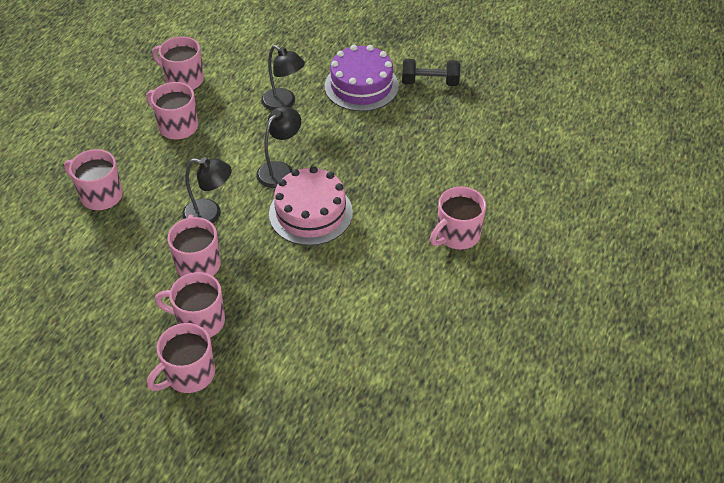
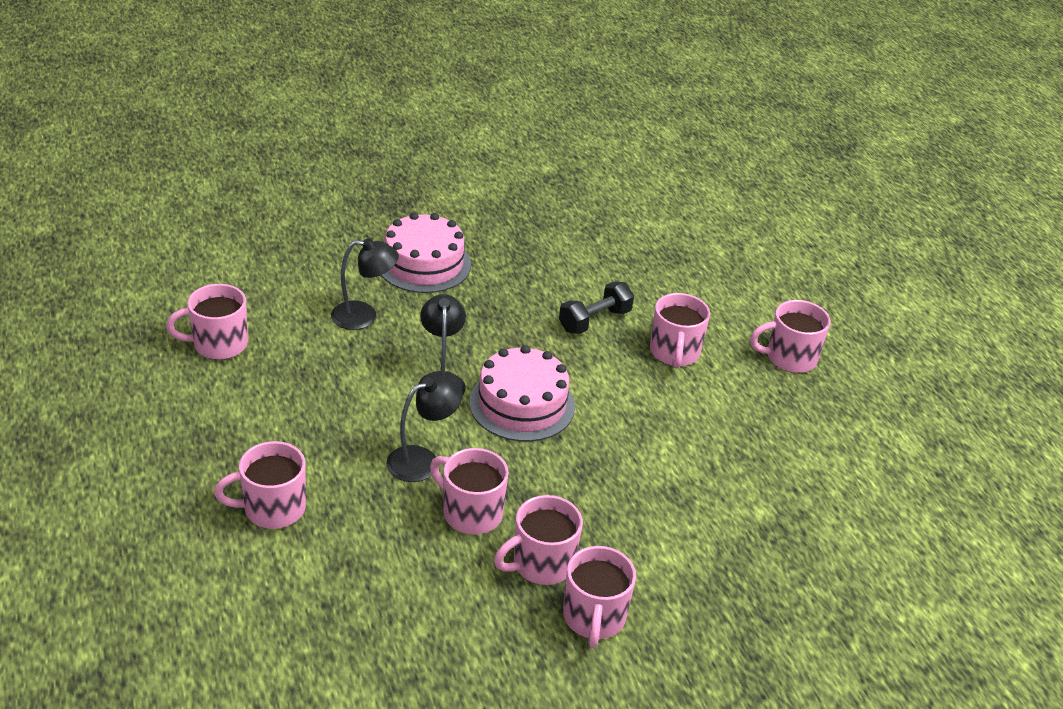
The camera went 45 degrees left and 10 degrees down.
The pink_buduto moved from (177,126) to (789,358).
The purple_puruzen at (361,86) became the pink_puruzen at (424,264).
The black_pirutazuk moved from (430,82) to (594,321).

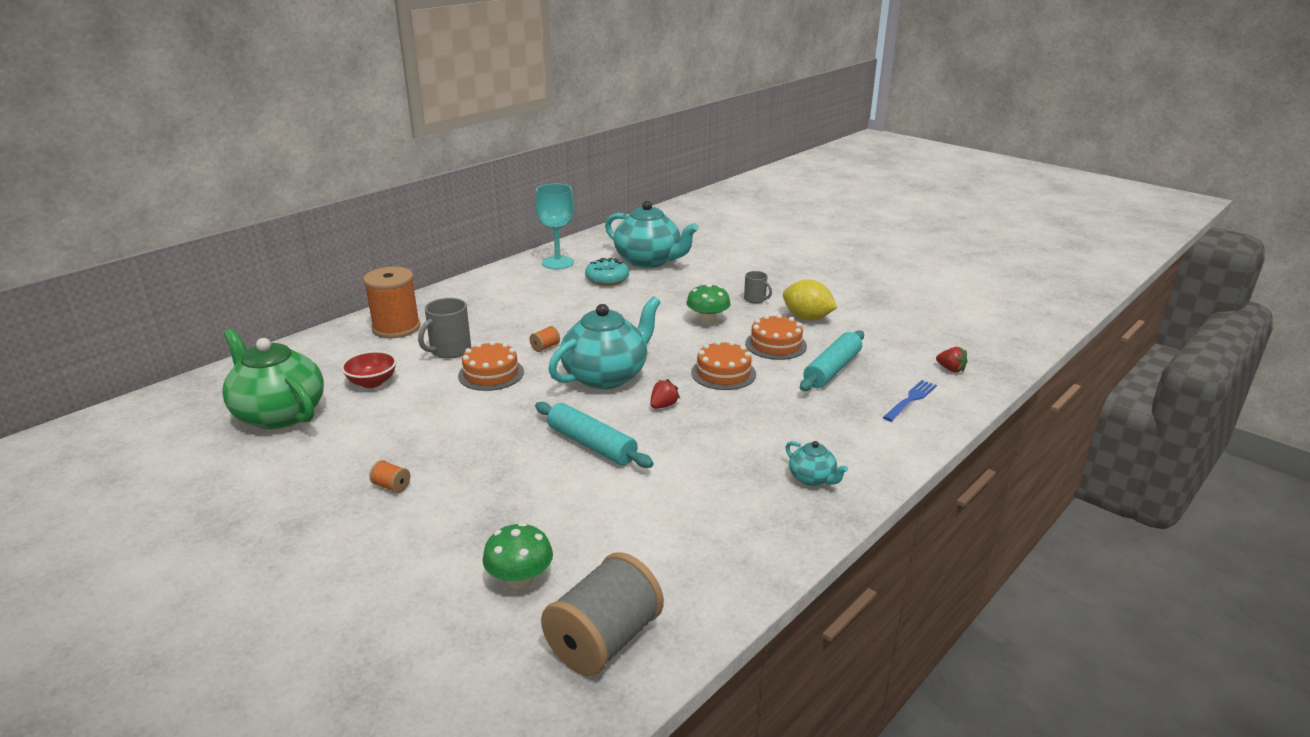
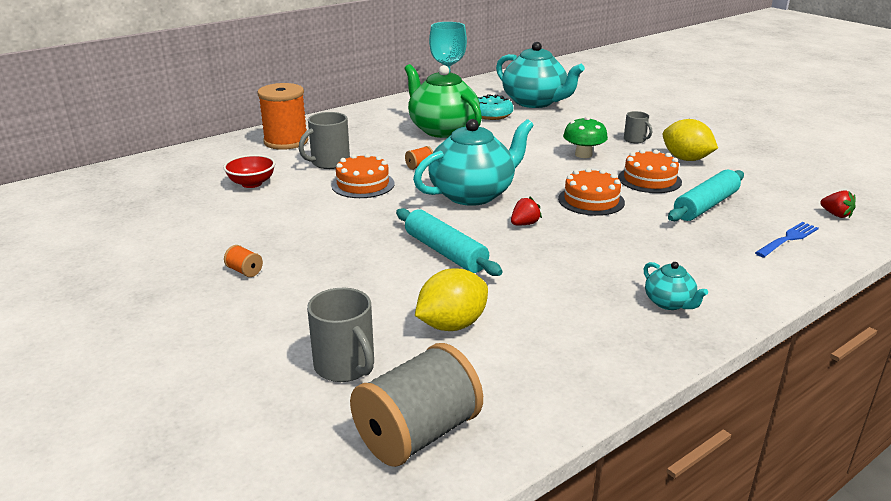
The camera went 10 degrees right and 0 degrees up.
The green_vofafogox moved from (279,414) to (442,130).
The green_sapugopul at (520,579) was replaced by the grey_buduto at (345,366).
The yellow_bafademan at (452,325) appeared.

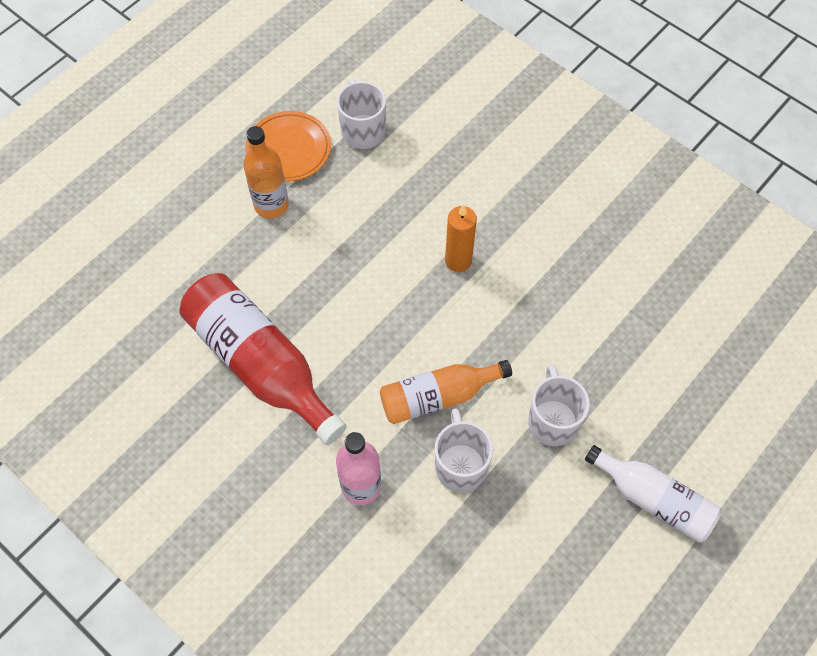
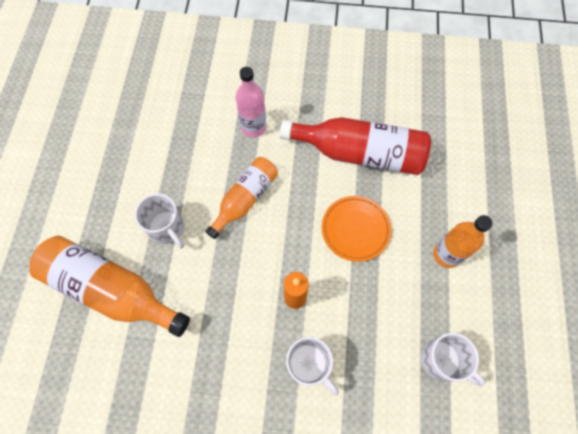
The camera went 145 degrees right and 5 degrees up.
The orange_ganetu moved from (289,149) to (355,229).
The white_buduto moved from (460,465) to (309,365).
The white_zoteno at (654,499) disappeared.
The orange_zoteno at (111,290) appeared.

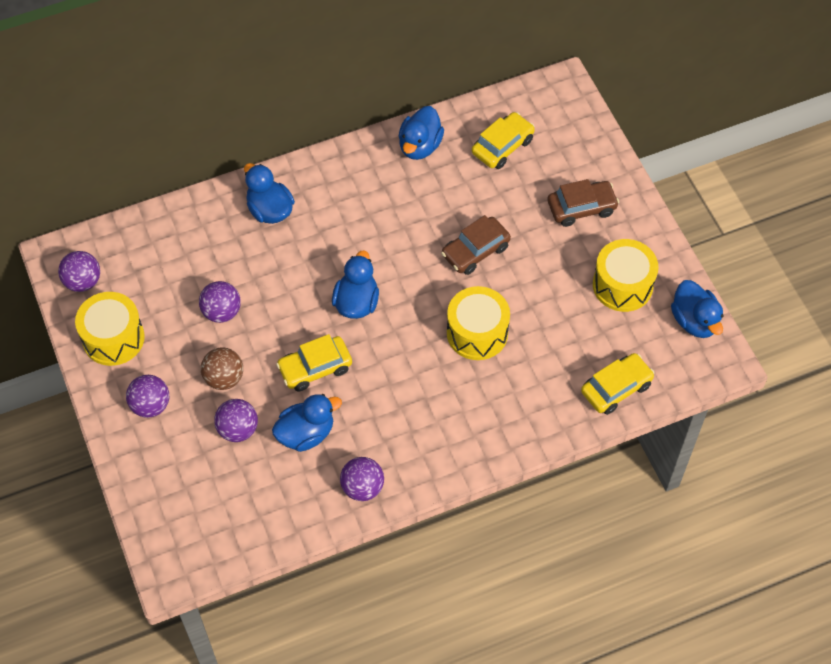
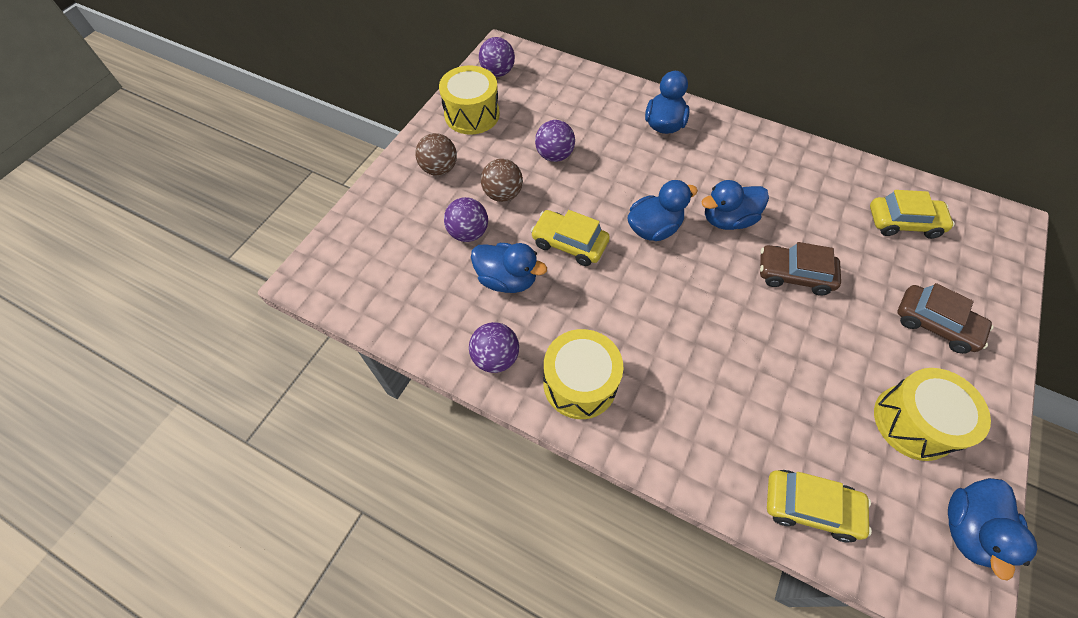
The camera went 50 degrees right and 0 degrees up.
The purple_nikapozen at (151,405) became the brown_nikapozen at (439,169).
The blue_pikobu moved from (420,146) to (727,219).
The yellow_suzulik moved from (477,333) to (580,383).

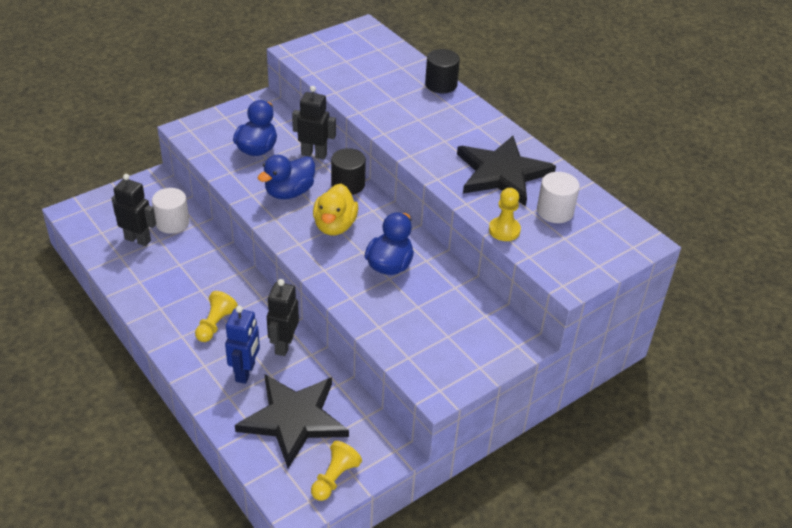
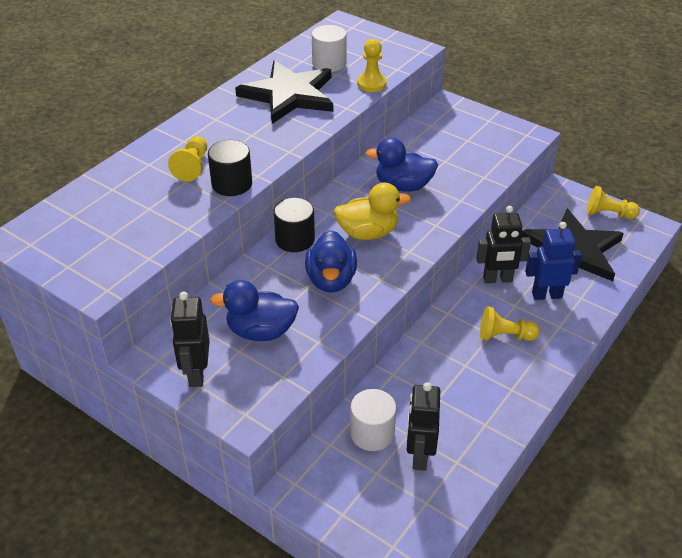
The camera went 105 degrees left and 0 degrees up.
The blue_pikobu at (289,192) turned 60 degrees clockwise.
The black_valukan moved from (314,154) to (196,374).
The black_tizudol moved from (441,84) to (232,184).
The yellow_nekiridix at (192,167) appeared.

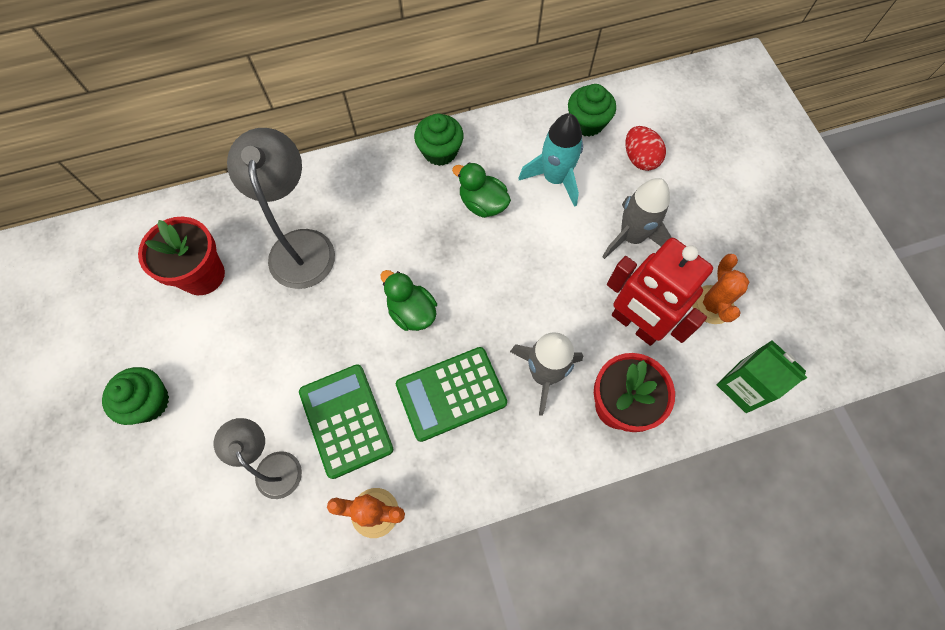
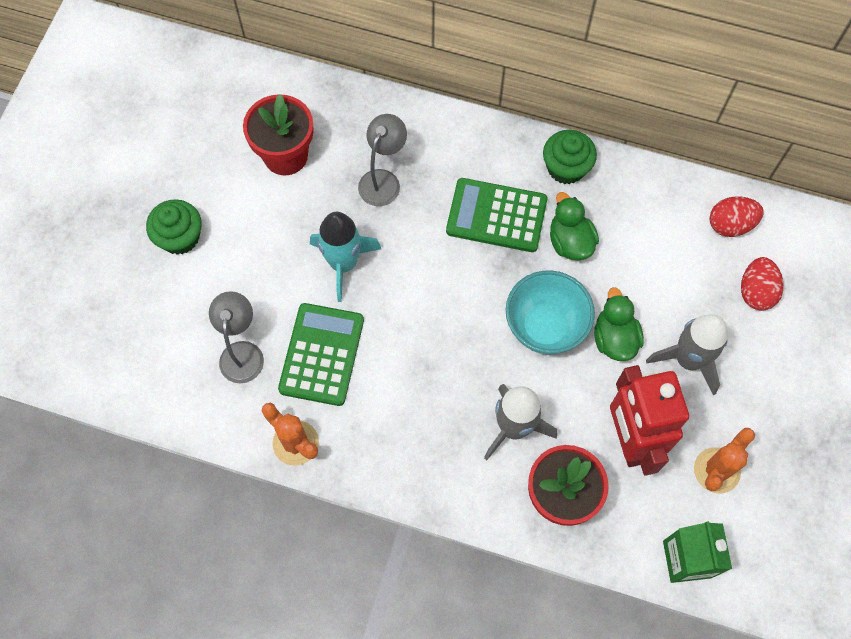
The camera went 35 degrees right and 0 degrees up.
The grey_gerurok at (301,245) changed to 0.61 times the size.
The green_pikobu moved from (412,312) to (614,338).
The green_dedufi moved from (451,394) to (496,216).
The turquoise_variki moved from (555,178) to (343,264).
The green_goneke at (587,123) was replaced by the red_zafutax at (730,225).
The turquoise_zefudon at (545,327) appeared.

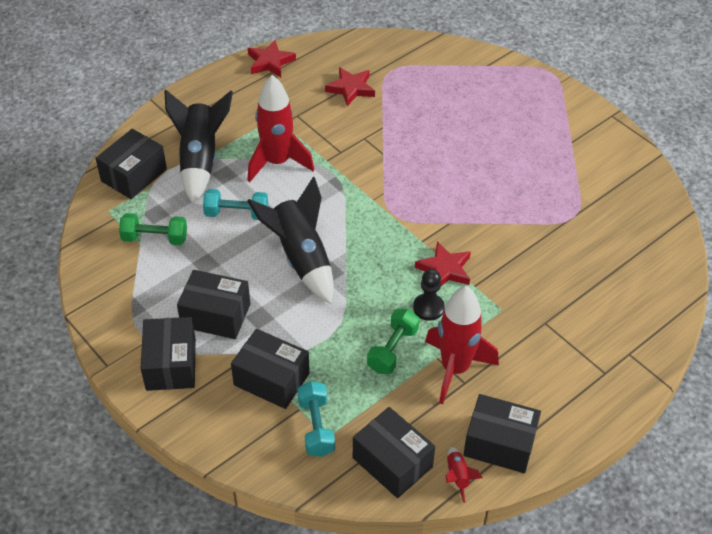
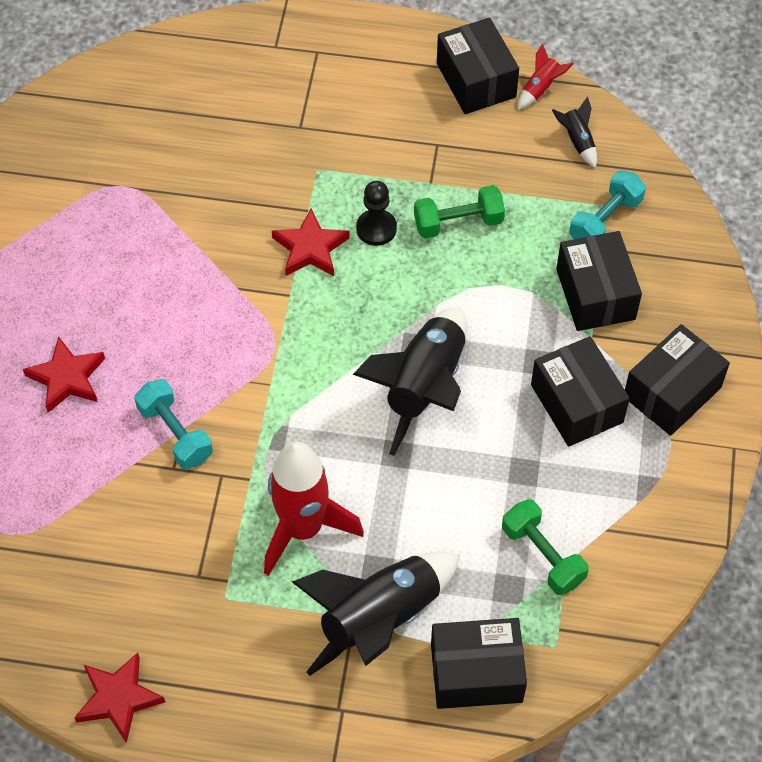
The camera went 130 degrees left and 10 degrees up.
The turquoise_pirutazuk moved from (236,214) to (175,433).
The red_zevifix moved from (351,89) to (67,378).
The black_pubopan at (392,462) was replaced by the black_variki at (577,141).
The red_variki at (455,369) disappeared.

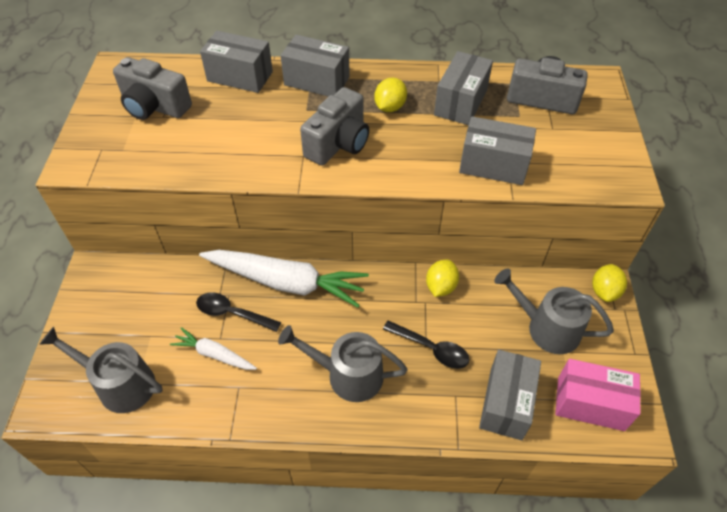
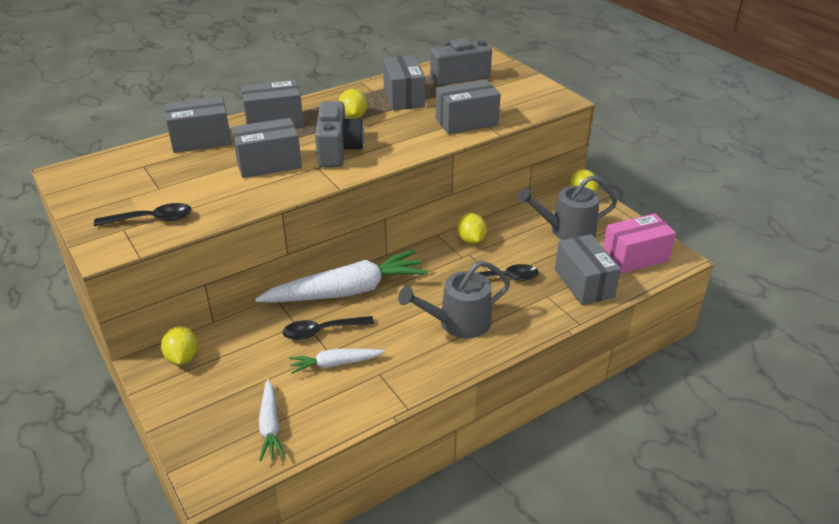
The camera went 35 degrees left and 15 degrees down.
The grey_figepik at (120,384) was replaced by the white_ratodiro at (270,426).
The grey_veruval at (154,106) disappeared.
The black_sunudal at (151,219) appeared.
The yellow_bafademan at (183,358) appeared.
The grey_pubopan at (269,164) appeared.

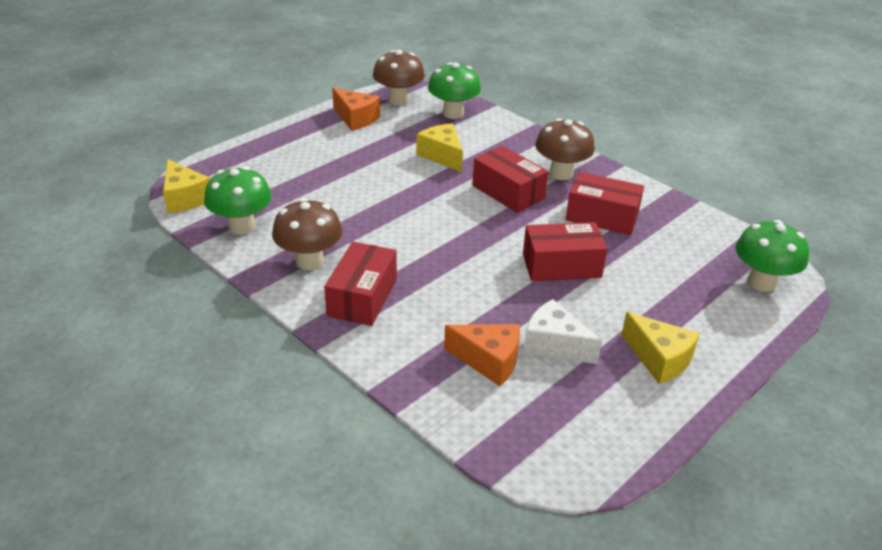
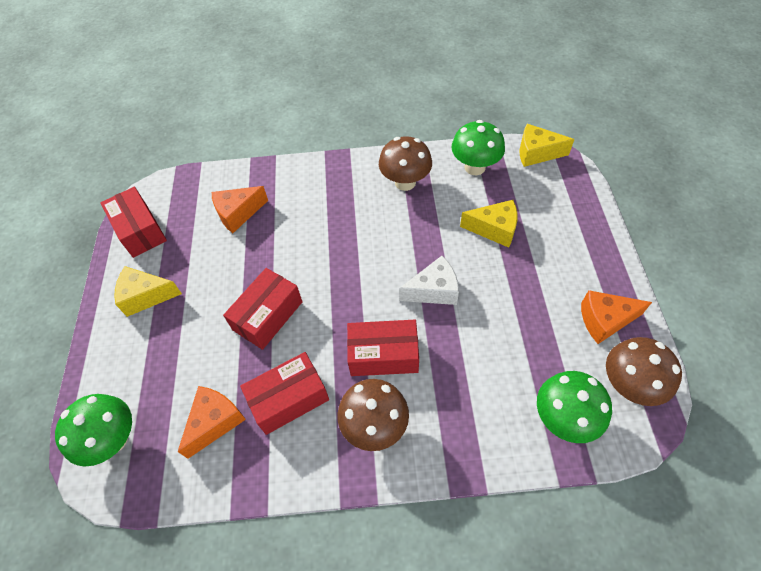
The camera went 135 degrees right and 20 degrees up.
The red_pubopan moved from (362,297) to (140,230).
The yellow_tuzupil moved from (442,156) to (494,229).
The white_tuzupil moved from (554,345) to (434,290).
The orange_tuzupil at (215,422) appeared.

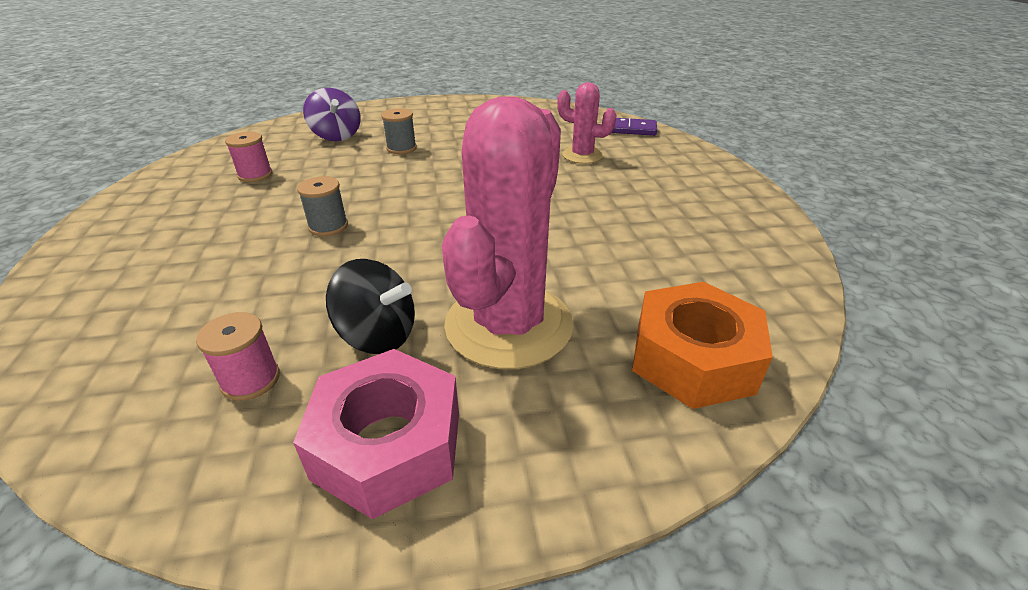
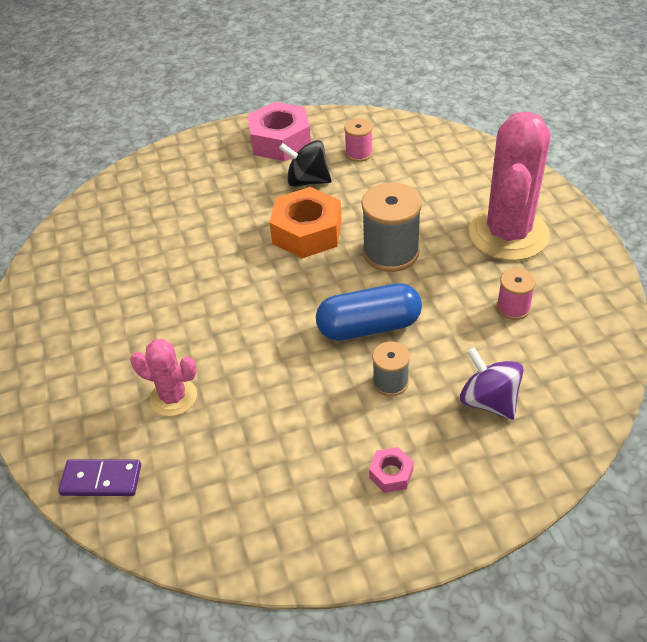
The camera went 175 degrees right and 10 degrees up.
The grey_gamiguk at (328,226) changed to 1.81 times the size.
The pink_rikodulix moved from (508,325) to (508,234).
The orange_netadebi moved from (693,358) to (307,232).
The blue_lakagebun at (369,326) appeared.
The pink_netadebi at (391,474) appeared.

